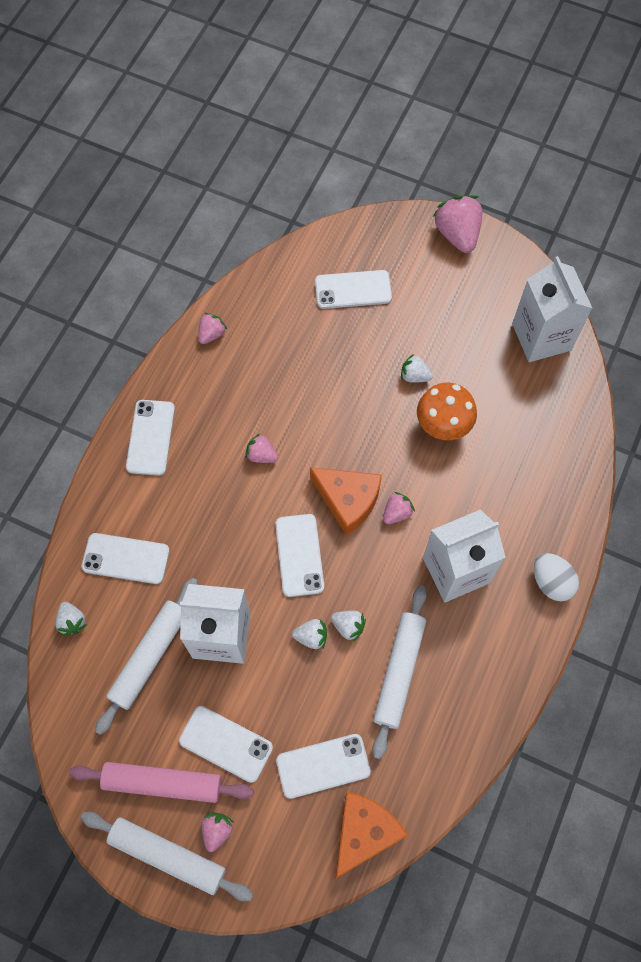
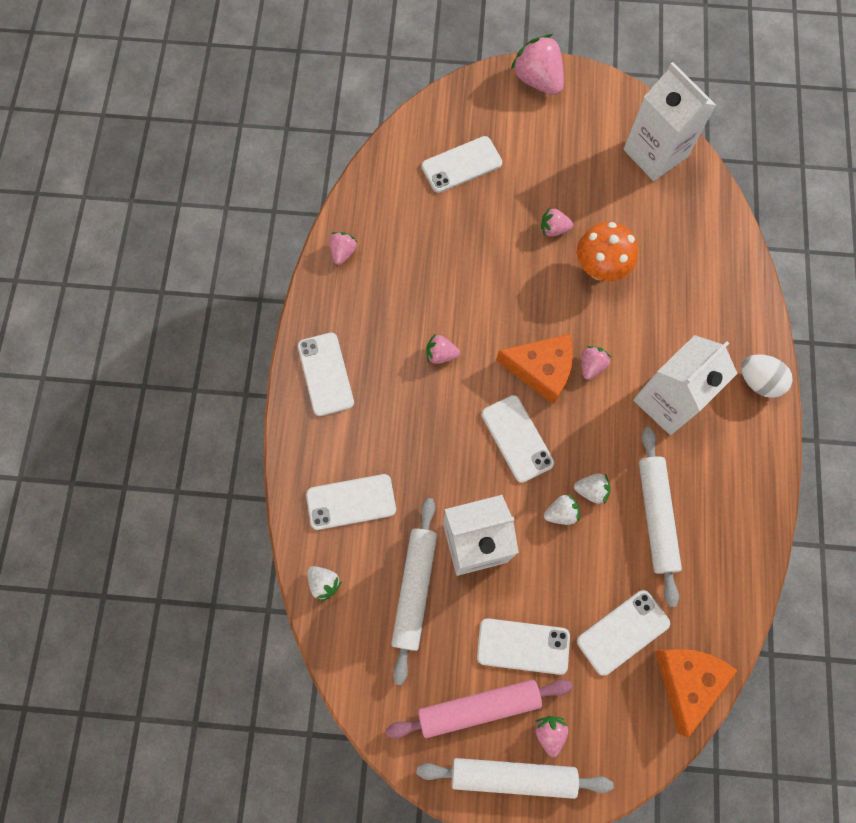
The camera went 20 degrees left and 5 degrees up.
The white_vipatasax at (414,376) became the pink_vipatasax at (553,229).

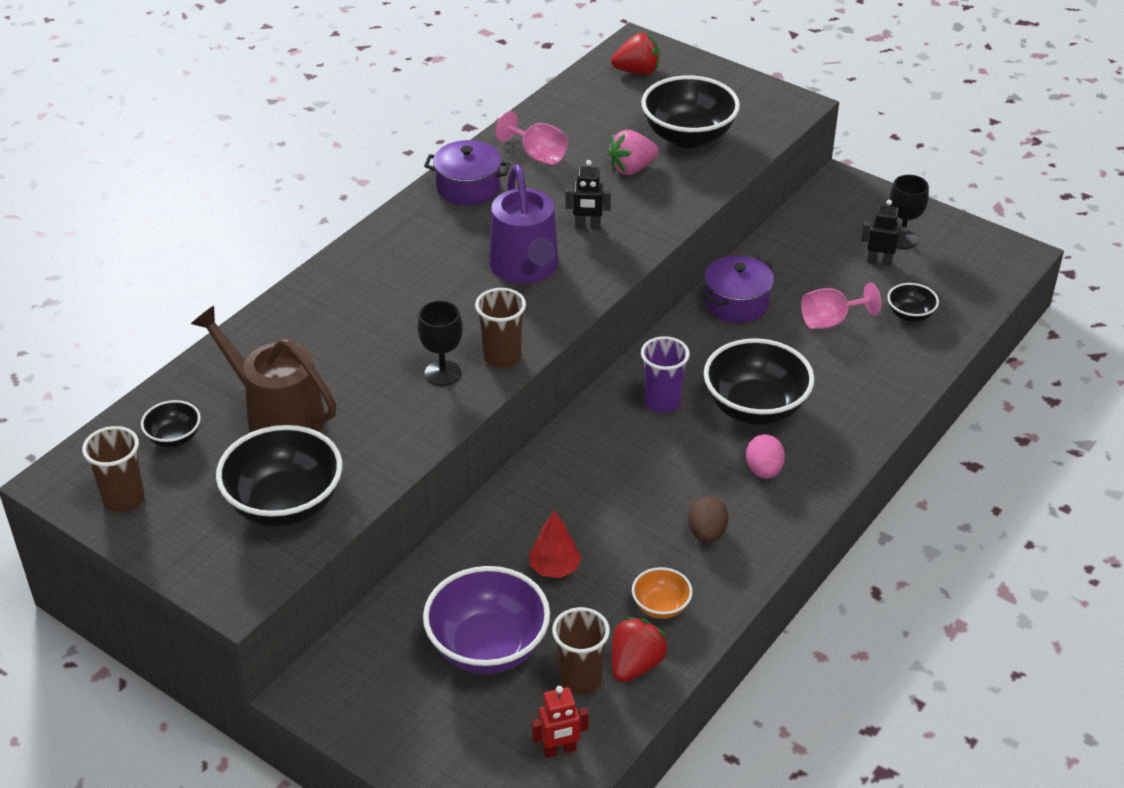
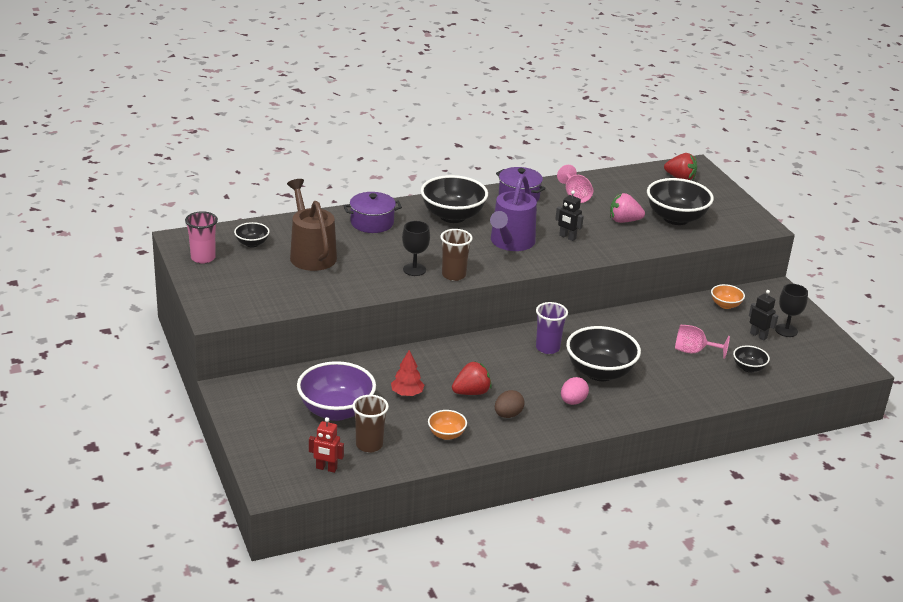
The camera went 30 degrees right and 10 degrees down.
The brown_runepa at (124,499) became the pink_runepa at (203,258).
The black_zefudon moved from (285,505) to (452,216).
The red_vipatasax moved from (635,665) to (471,392).
The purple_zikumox moved from (736,303) to (372,223).
The orange_zefudon at (725,305) appeared.

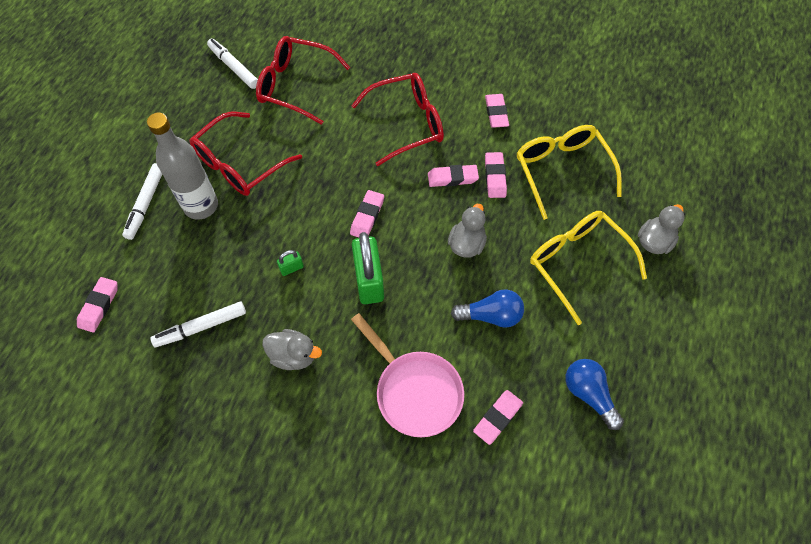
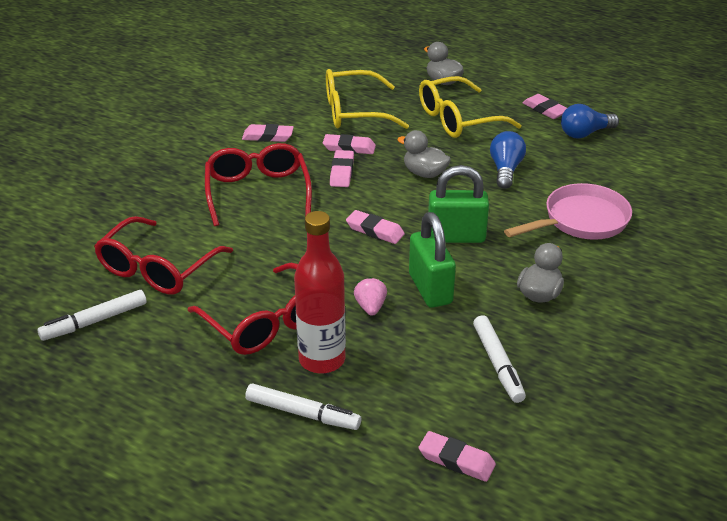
The camera went 80 degrees left and 25 degrees down.
The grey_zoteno at (201,206) became the red_zoteno at (322,360).
The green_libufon at (291,268) changed to 2.25 times the size.
The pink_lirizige moved from (497,417) to (545,110).
The pink_vipatasax at (370,307) appeared.

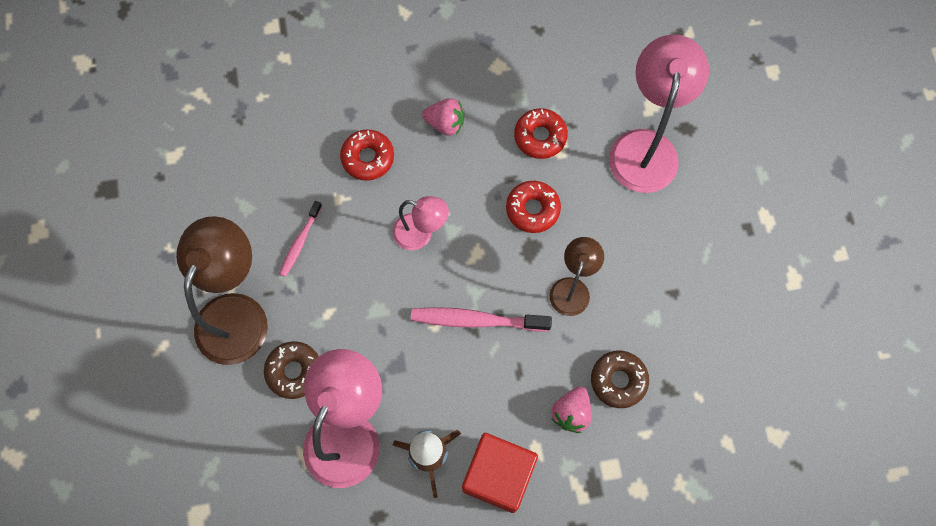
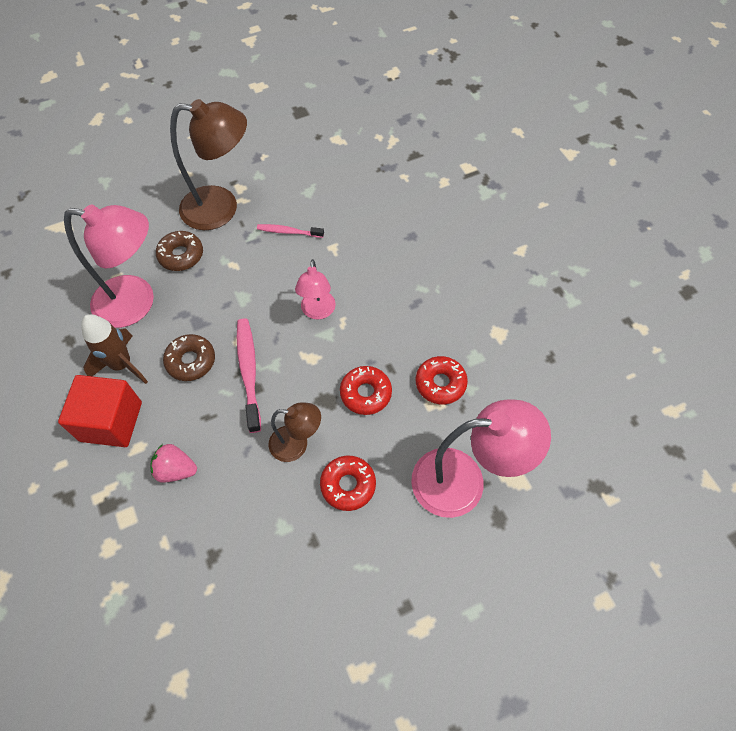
The camera went 75 degrees right and 10 degrees down.
The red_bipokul moved from (368,158) to (348,485).
The pink_vipatasax at (445,123) disappeared.
The brown_bipokul moved from (618,380) to (191,361).

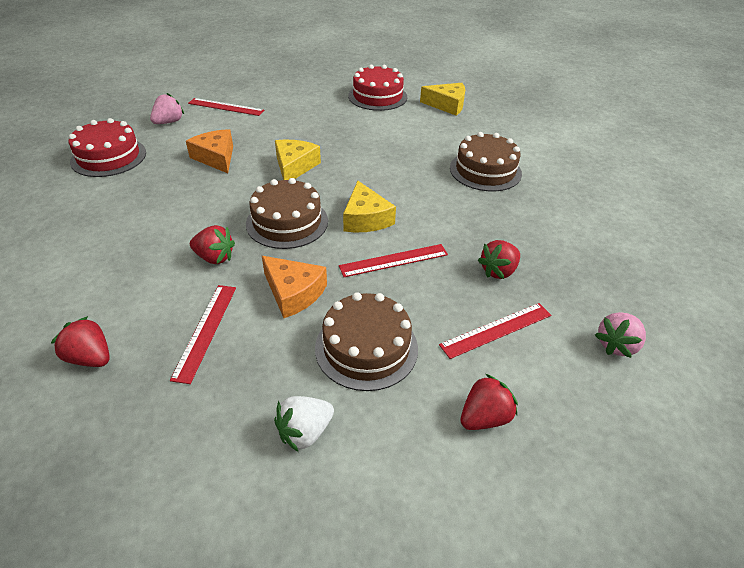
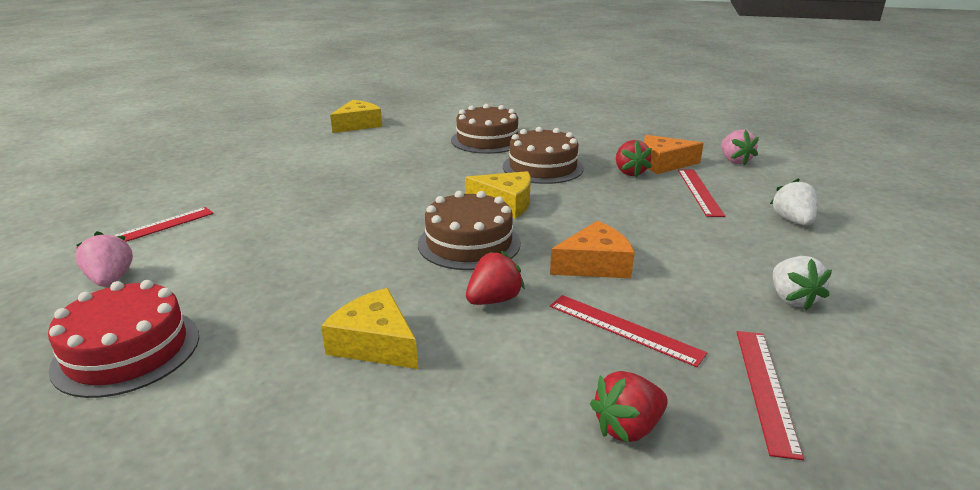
The camera went 60 degrees left and 15 degrees down.
The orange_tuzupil moved from (216,157) to (664,163).
The yellow_tuzupil moved from (294,167) to (375,343).
The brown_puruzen moved from (366,348) to (542,167).
The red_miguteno moved from (394,260) to (765,388).
The red_puruzen at (377,96) disappeared.
The red_vipatasax at (484,417) became the white_vipatasax at (792,221).

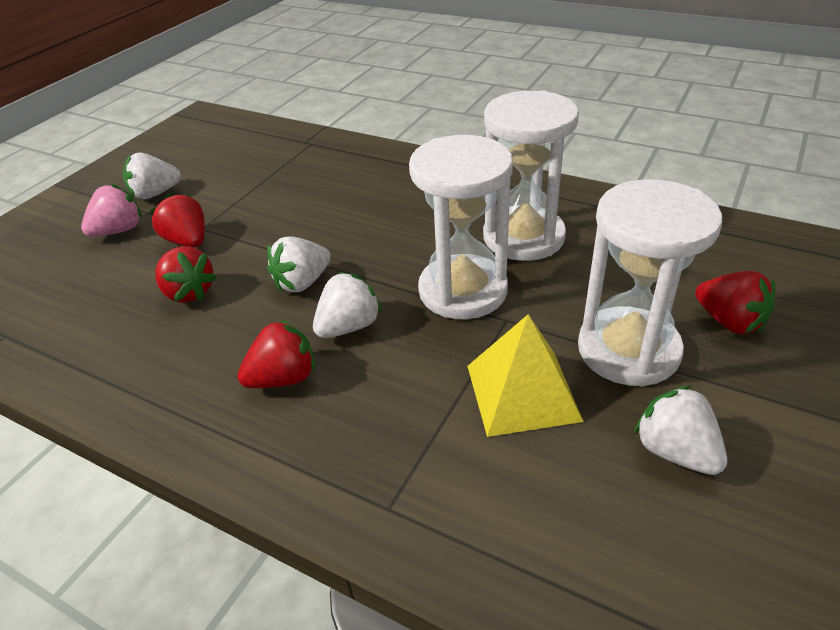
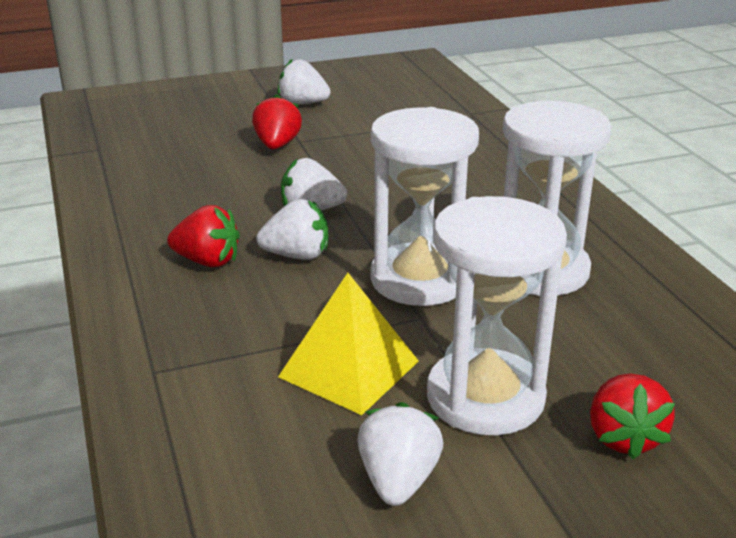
The camera went 40 degrees right and 10 degrees down.
The pink_vipatasax at (119,231) disappeared.
The red_vipatasax at (189,293) disappeared.

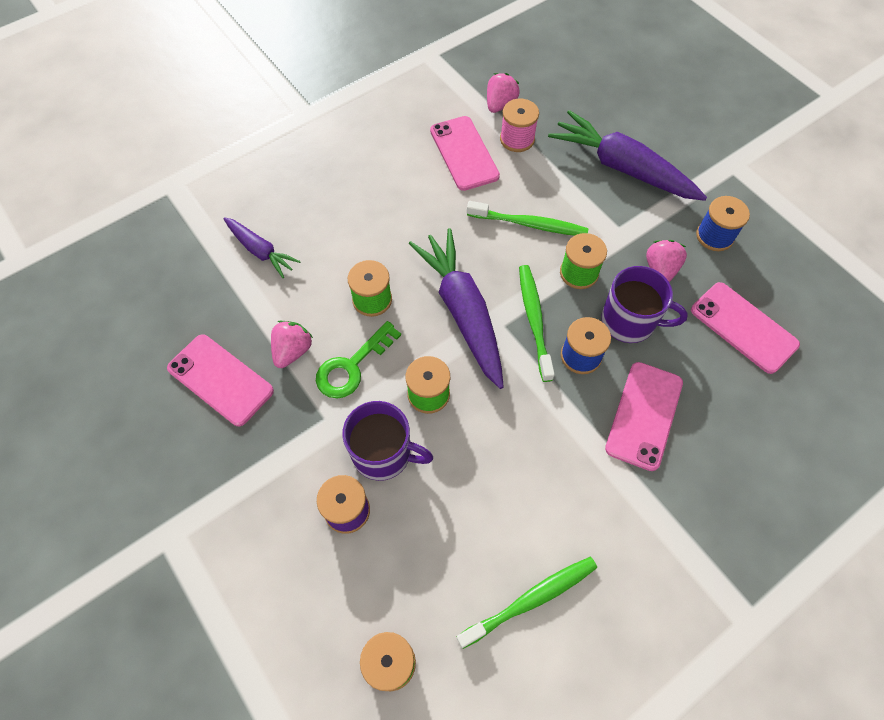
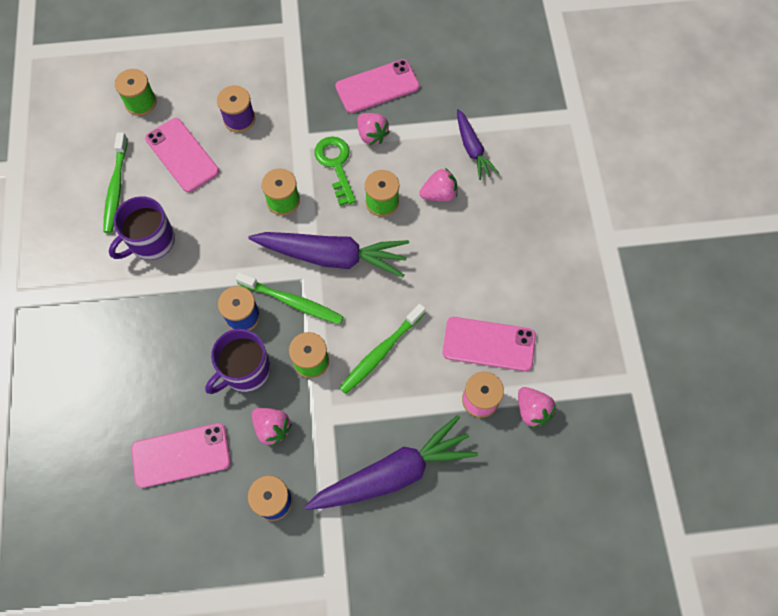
The camera went 120 degrees right and 5 degrees up.
The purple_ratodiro at (261,251) turned 90 degrees counterclockwise.
The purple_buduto moved from (383,453) to (151,241).
The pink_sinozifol moved from (644,415) to (182,155).
The pink_vipatasax at (439,194) appeared.

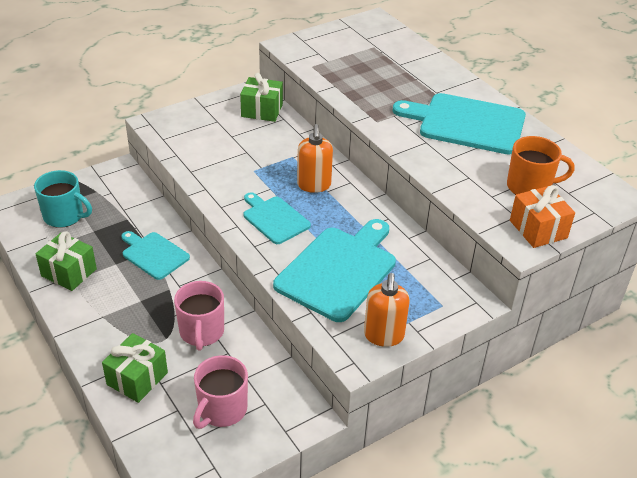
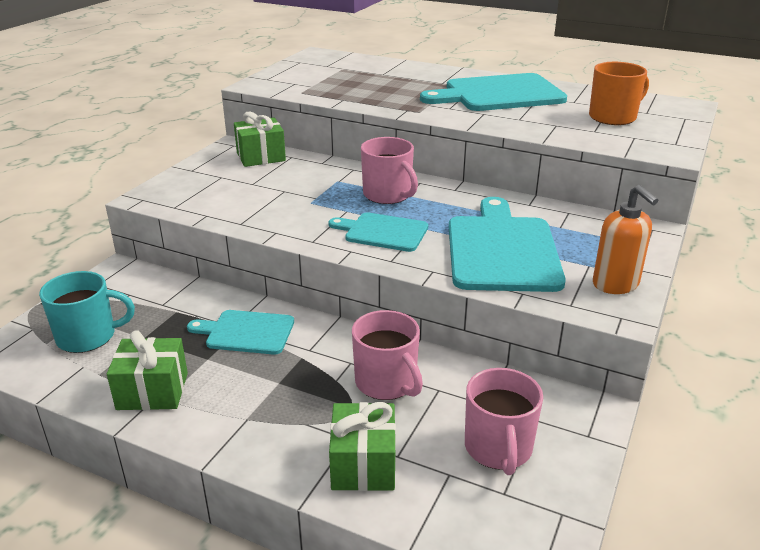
The camera went 30 degrees left and 10 degrees down.
The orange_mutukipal at (314,185) was replaced by the pink_buduto at (388,195).
The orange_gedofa at (538,229) disappeared.

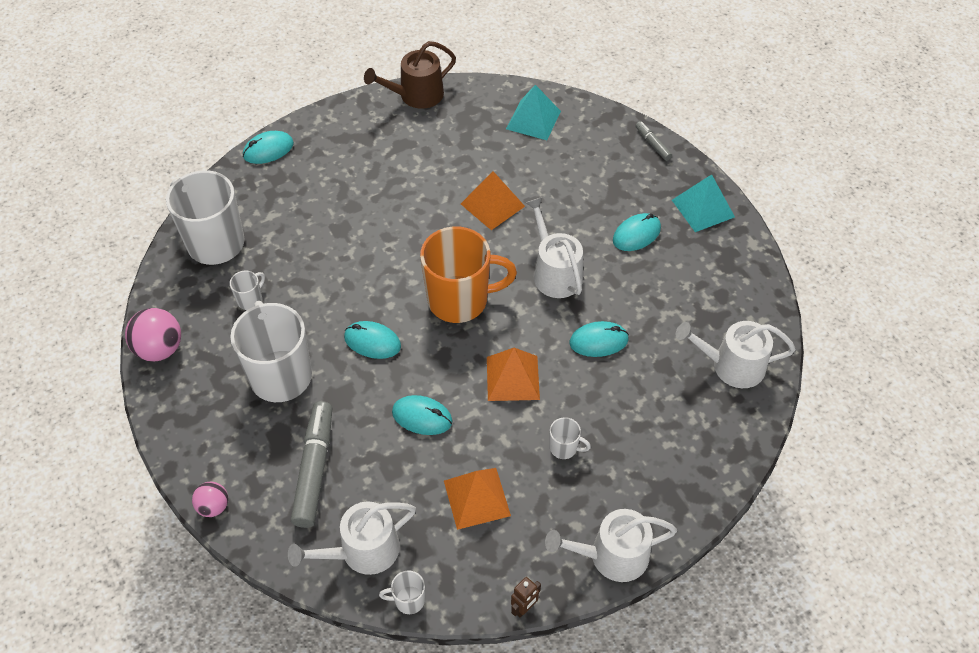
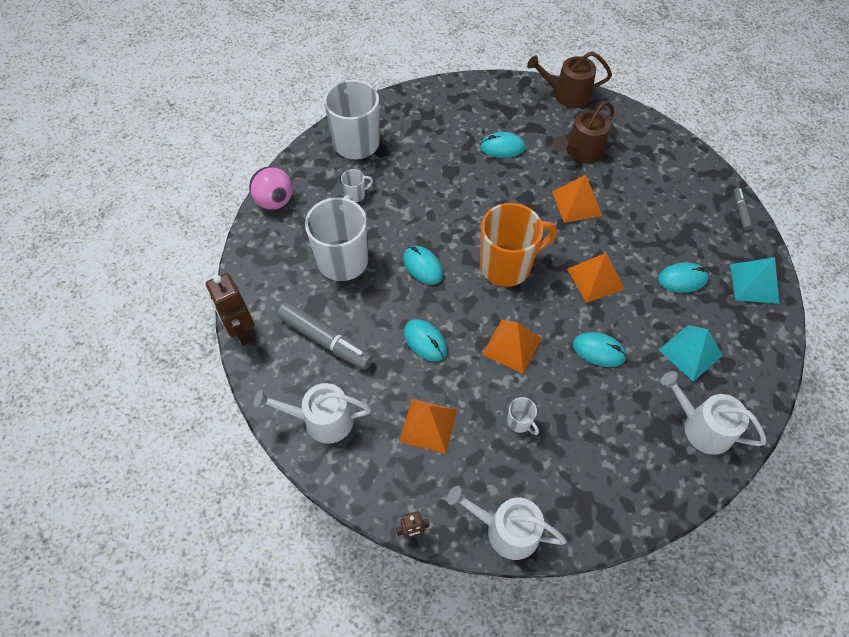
The camera went 30 degrees right and 5 degrees up.
The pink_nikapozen at (213,506) was replaced by the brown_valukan at (242,331).
The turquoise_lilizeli moved from (268,150) to (502,147).
The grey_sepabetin at (314,468) turned 90 degrees clockwise.
The white_buduto at (408,600) disappeared.
The orange_buduto at (460,300) turned 45 degrees counterclockwise.
The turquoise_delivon moved from (533,120) to (690,352).
The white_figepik at (554,272) was replaced by the orange_delivon at (595,279).
The brown_figepik at (581,151) appeared.

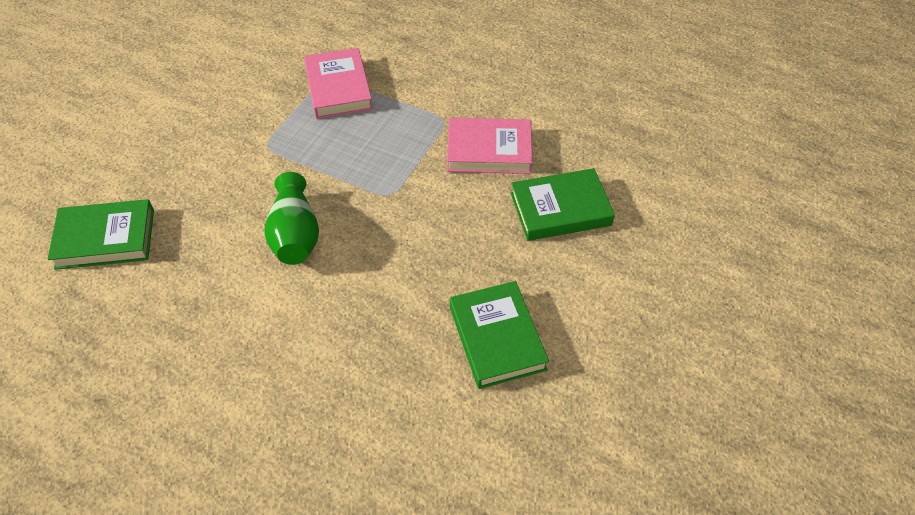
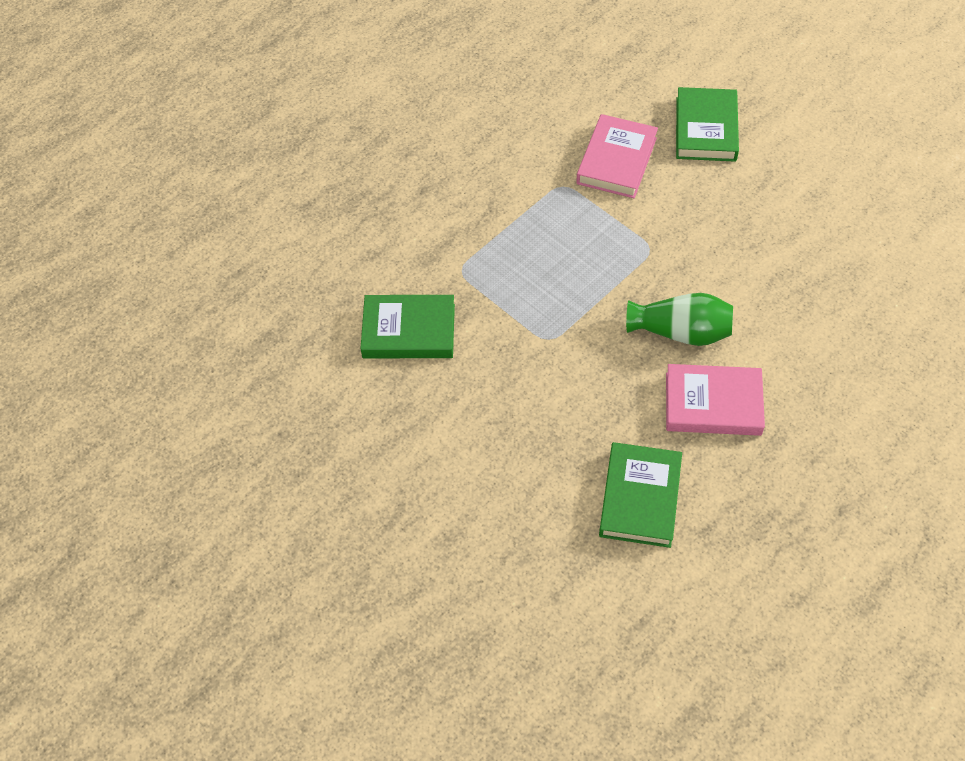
The camera went 70 degrees left and 5 degrees up.
The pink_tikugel moved from (338,88) to (713,404).
The green_tikugel moved from (497,338) to (409,331).

